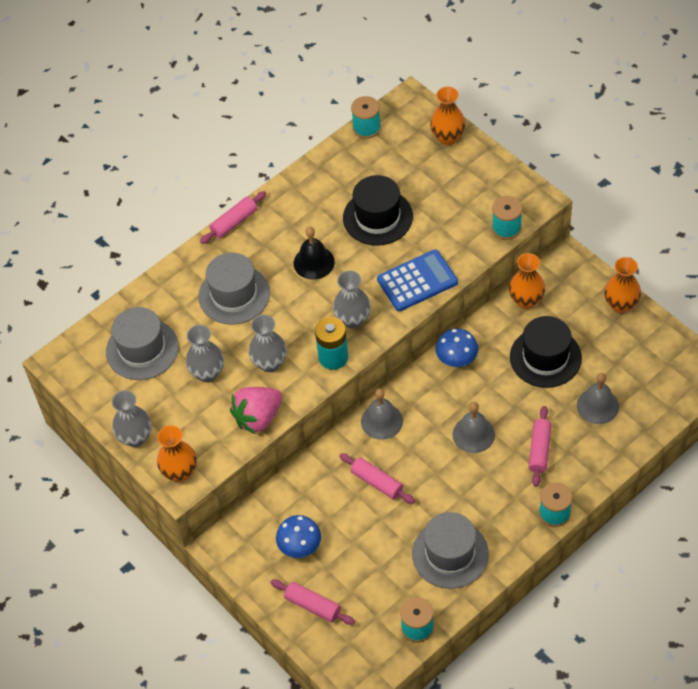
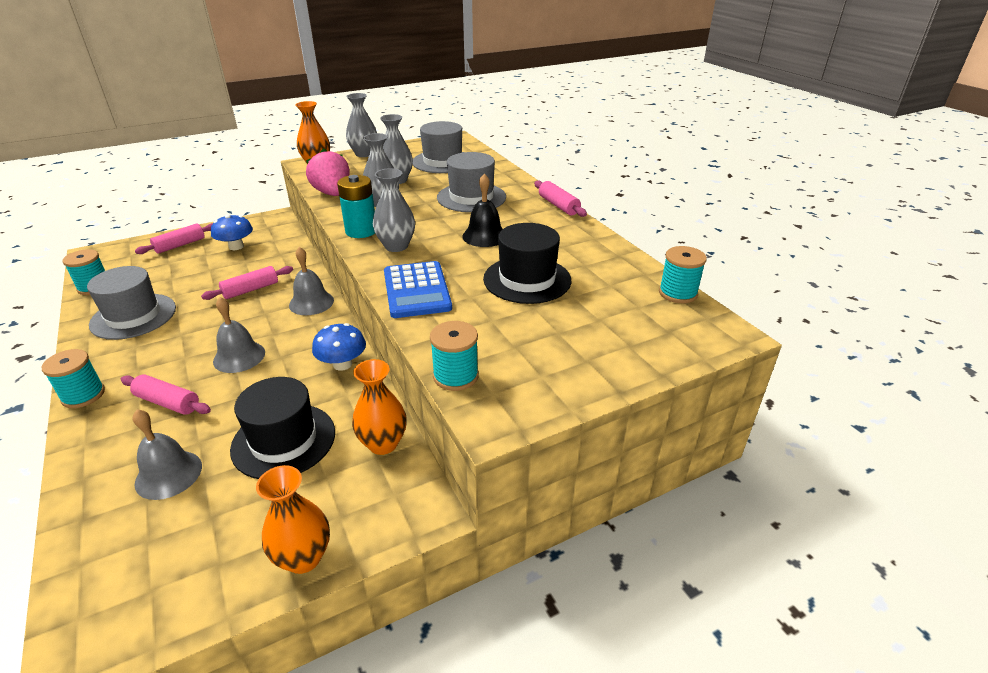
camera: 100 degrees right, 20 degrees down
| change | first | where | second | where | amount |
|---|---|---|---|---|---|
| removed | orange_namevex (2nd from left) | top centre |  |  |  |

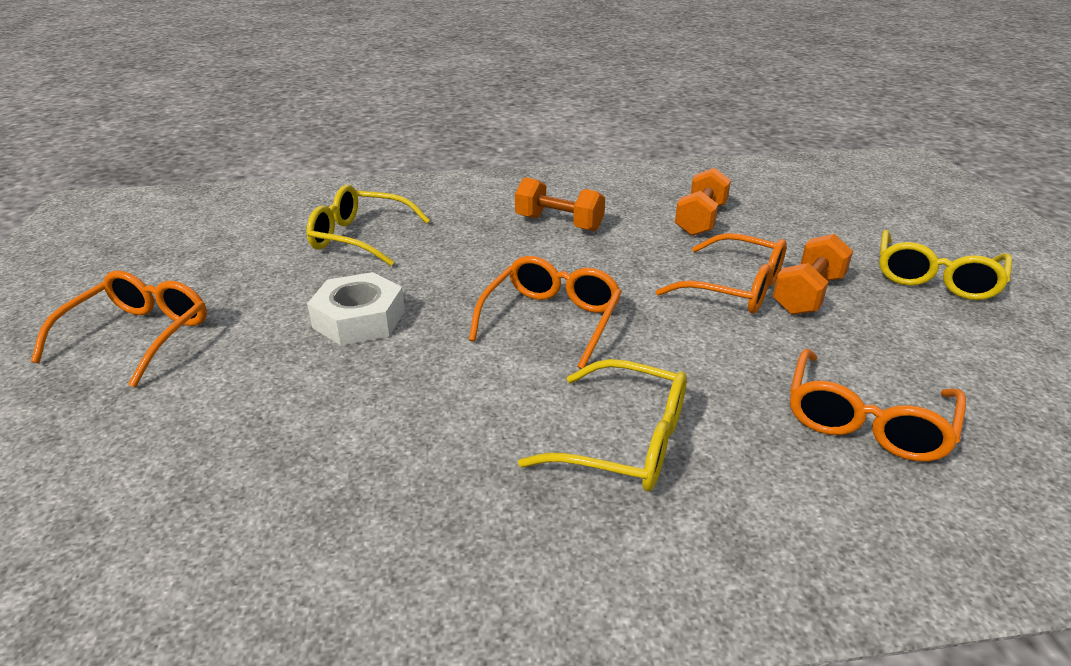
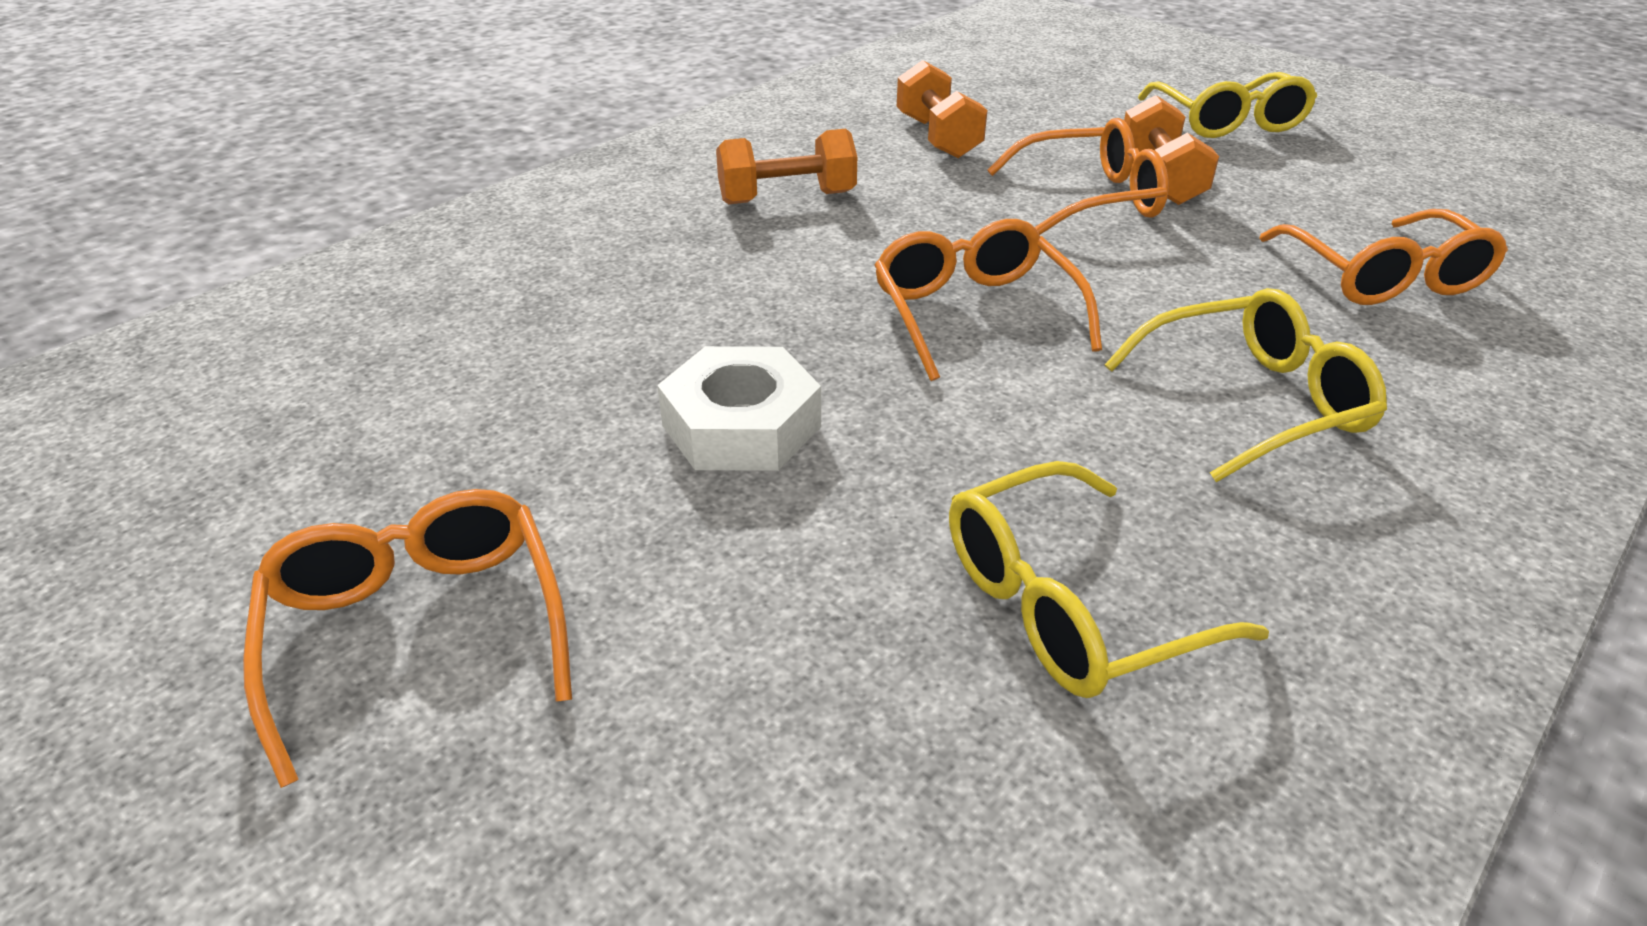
camera: 40 degrees left, 5 degrees up
| change | first | where | second | where | amount |
|---|---|---|---|---|---|
| moved | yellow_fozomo (1st from left) | centre |  | middle right |  |

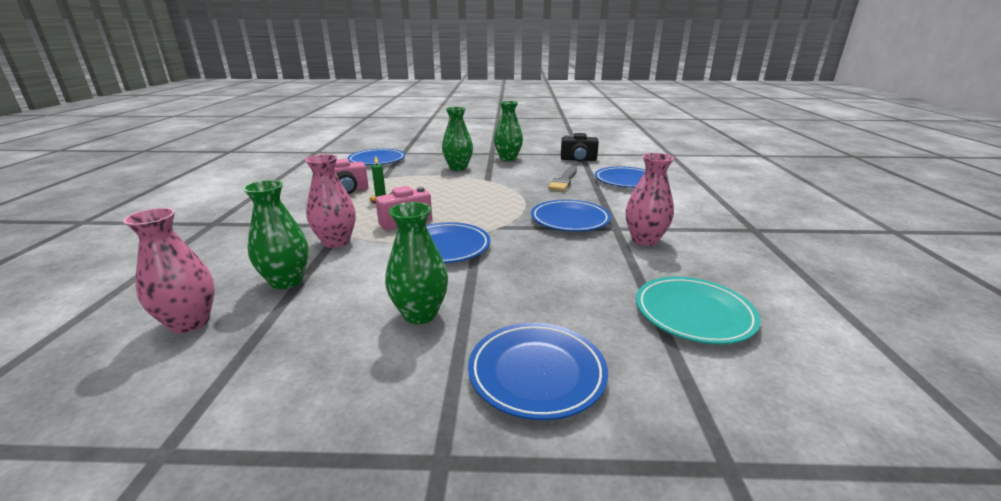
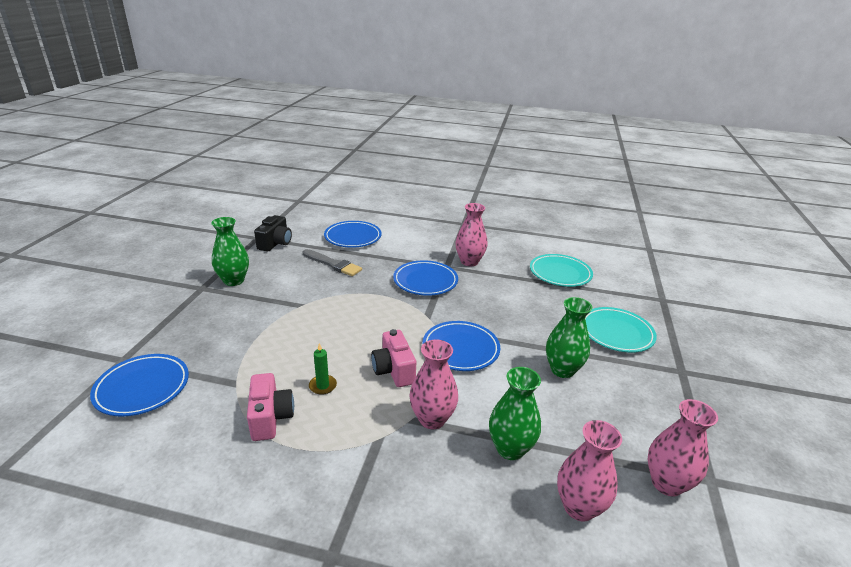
camera: 80 degrees left, 5 degrees up
| change | first | where | second | where | amount |
|---|---|---|---|---|---|
| removed | green_namevex (3rd from left) | top centre |  |  |  |
| recoloured | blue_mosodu (3rd from left) | bottom centre | turquoise_mosodu (2nd from left) | middle right |  |
| added |  |  | pink_namevex (4th from left) | bottom right |  |

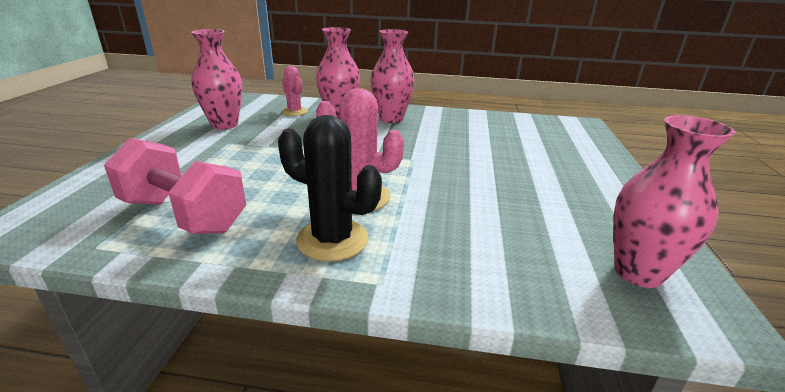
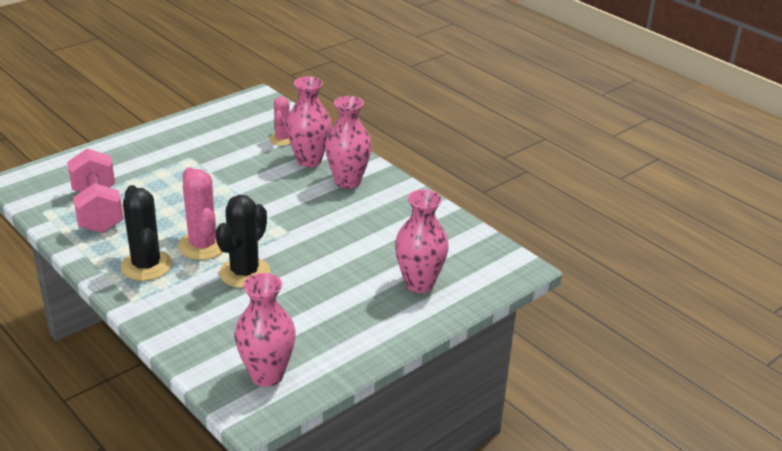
camera: 40 degrees right, 5 degrees up
| change | first | where | second | where | amount |
|---|---|---|---|---|---|
| moved | pink_namevex (1st from left in the first image) | top left | pink_namevex (4th from left) | centre |  |
| added |  |  | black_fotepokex (2nd from left) | middle left |  |

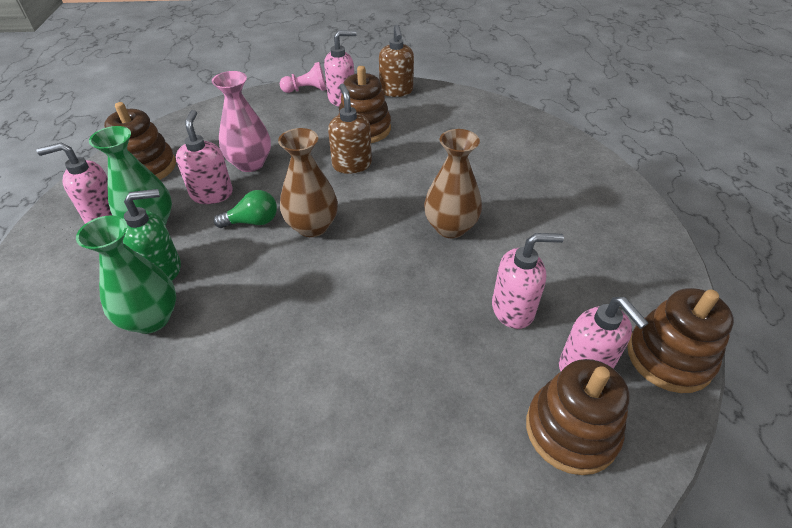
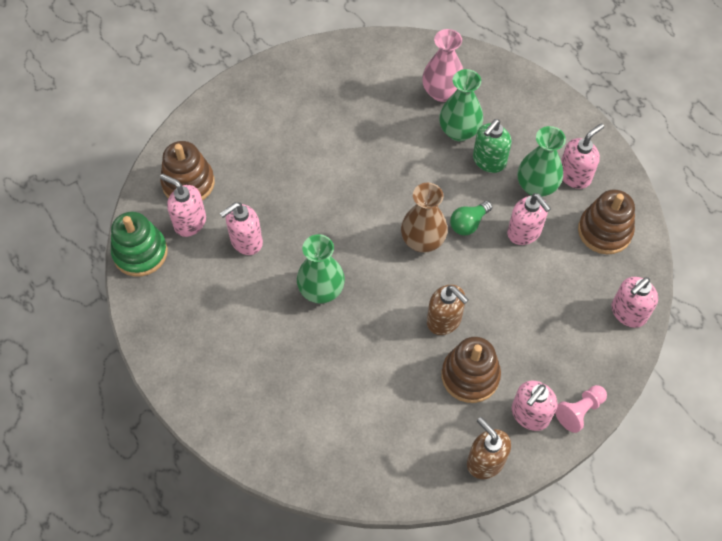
camera: 150 degrees right, 15 degrees up
| change | first | where | second | where | amount |
|---|---|---|---|---|---|
| moved | pink_namevex | top left |  | top centre |  |
| recoloured | brown_namevex (2nd from left) | centre | green_namevex (1st from left) | centre |  |
| recoloured | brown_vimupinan (4th from left) | middle right | green_vimupinan | middle left |  |
| added |  |  | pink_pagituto (6th from left) | middle right |  |

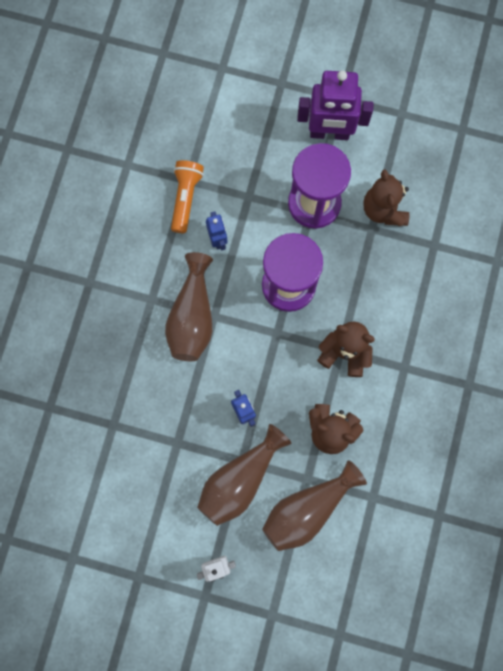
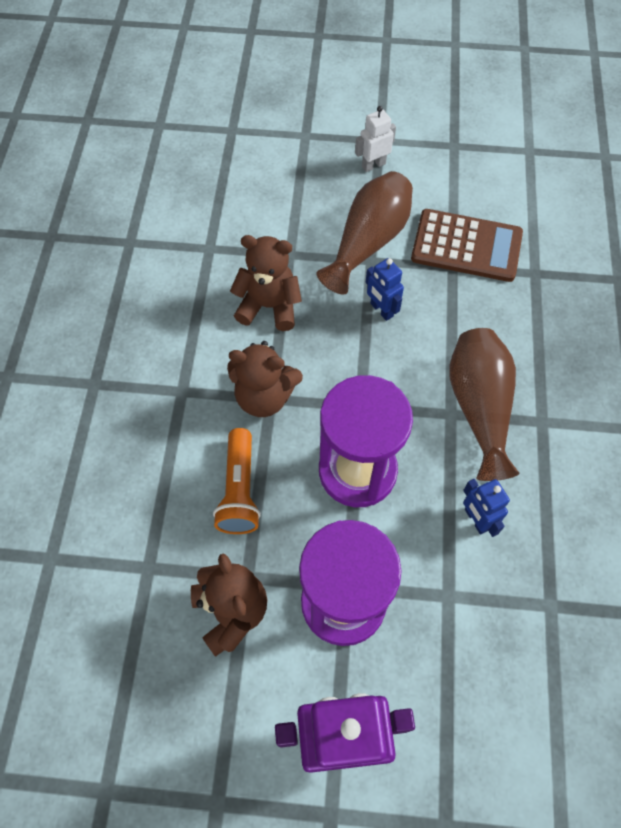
camera: 170 degrees right, 15 degrees down
| change | first | where | second | where | amount |
|---|---|---|---|---|---|
| moved | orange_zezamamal | top centre |  | centre |  |
| removed | brown_namevex (3rd from left) | bottom centre |  |  |  |
| added |  |  | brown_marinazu | top right |  |

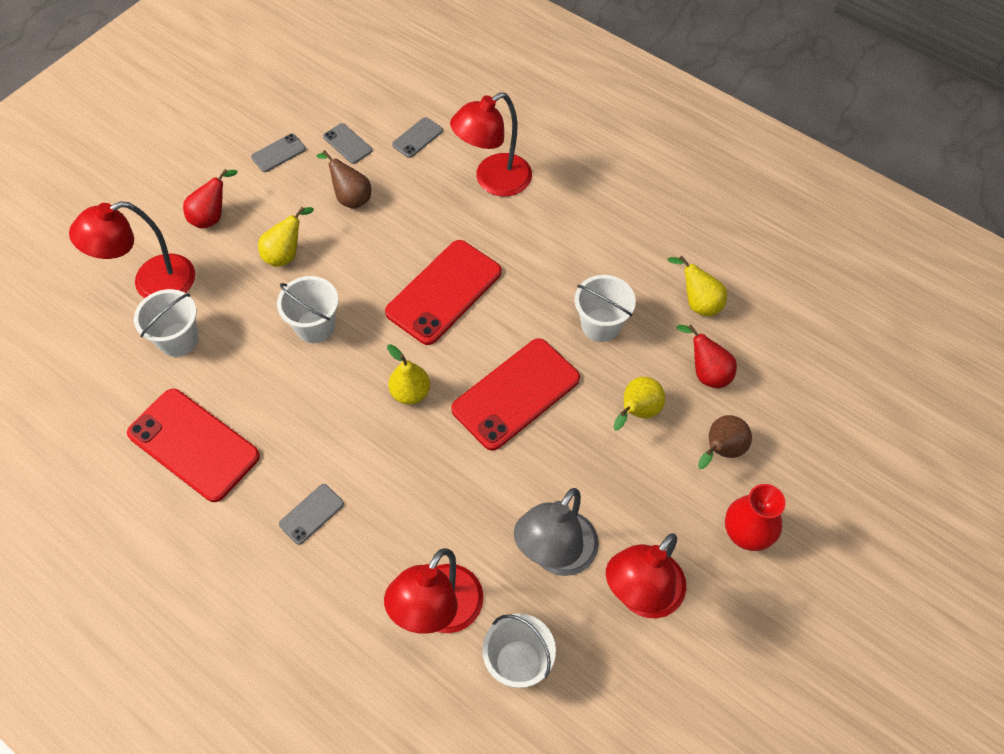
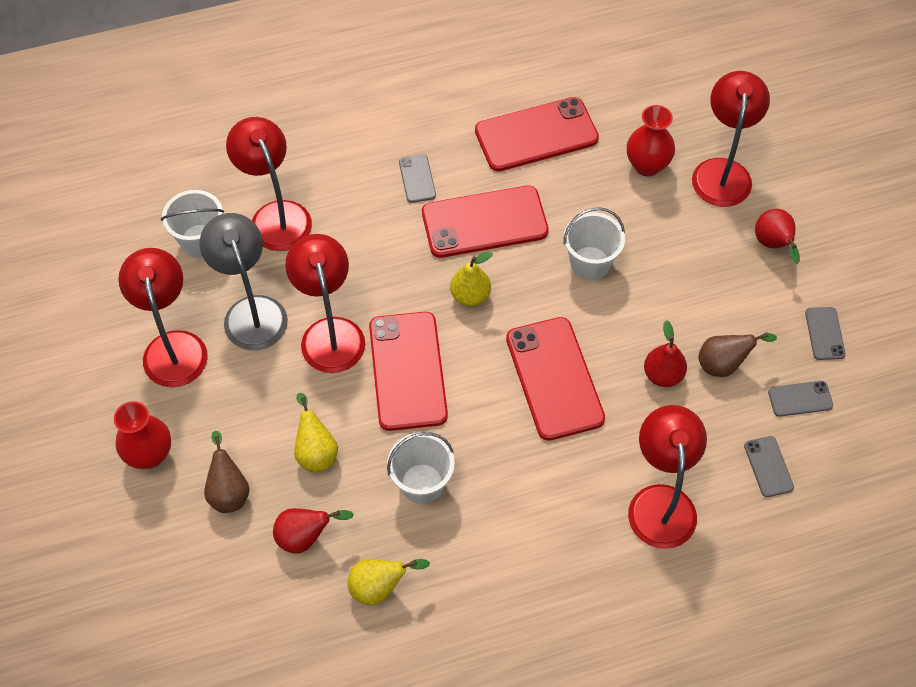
camera: 125 degrees right, 0 degrees up
| change | first | where | second | where | amount |
|---|---|---|---|---|---|
| removed | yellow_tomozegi (1st from left) | top left |  |  |  |
| replaced | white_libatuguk (1st from left) | middle left | red_namevex (2nd from left) | top right |  |
| added |  |  | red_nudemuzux (2nd from left) | top centre |  |
| added |  |  | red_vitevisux (3rd from left) | centre |  |
| added |  |  | red_tomozegi (2nd from left) | middle right |  |

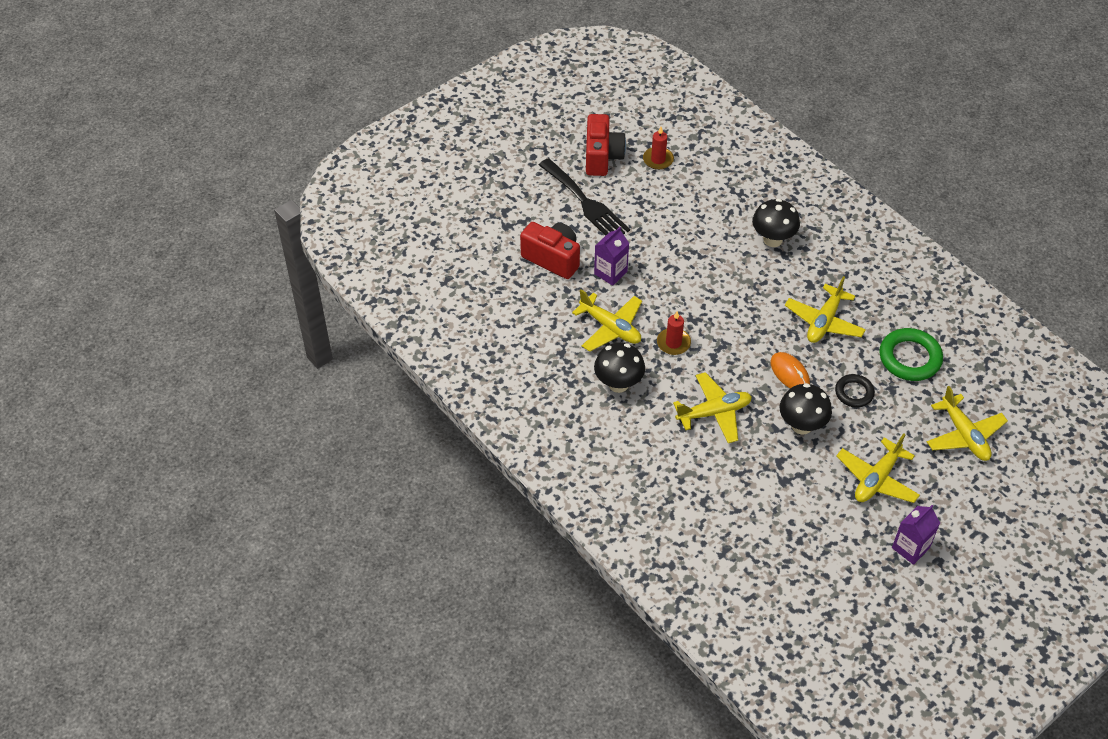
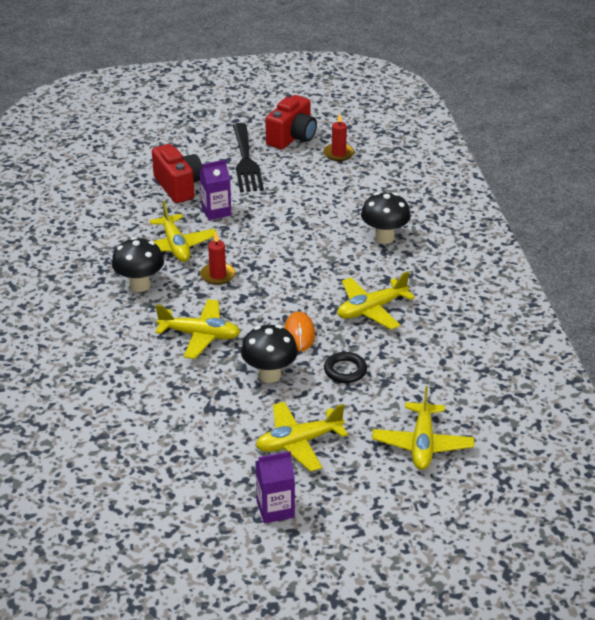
camera: 30 degrees right, 15 degrees down
| change | first | where | second | where | amount |
|---|---|---|---|---|---|
| removed | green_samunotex | middle right |  |  |  |

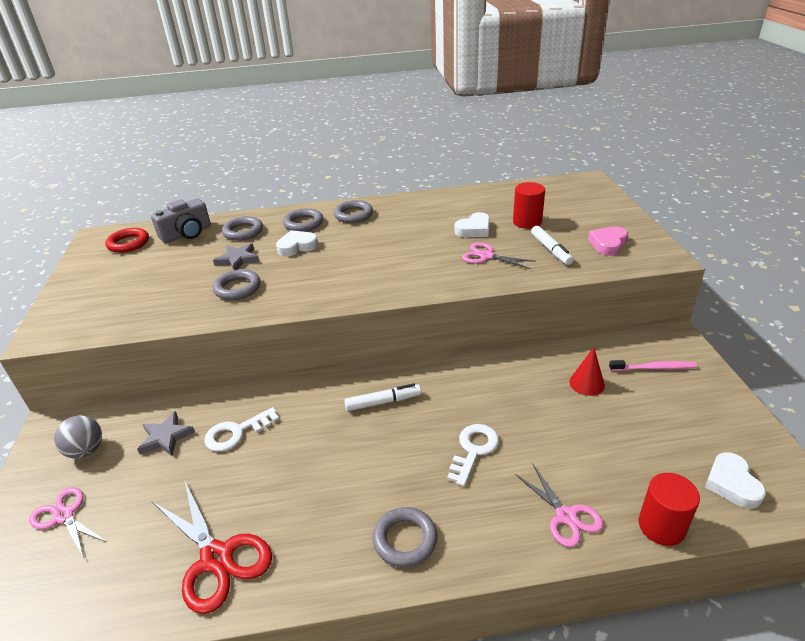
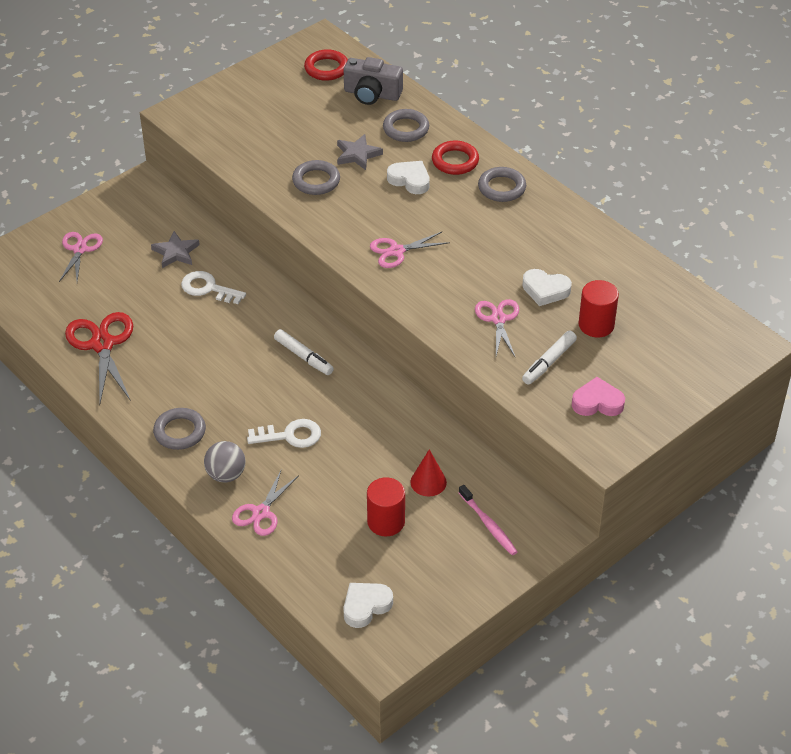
camera: 55 degrees right, 10 degrees up
| change | first | where | second | where | amount |
|---|---|---|---|---|---|
| recoloured | grey_samunotex (3rd from left) | centre | red_samunotex (2nd from left) | top centre |  |
| moved | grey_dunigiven | bottom left |  | middle left |  |
| moved | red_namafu (2nd from left in the first image) | bottom right | red_namafu (1st from left) | bottom centre |  |
| turned | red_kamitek | bottom left |  | middle left | 150 degrees clockwise |
| added |  |  | pink_kamitek (3rd from left) | top centre |  |

